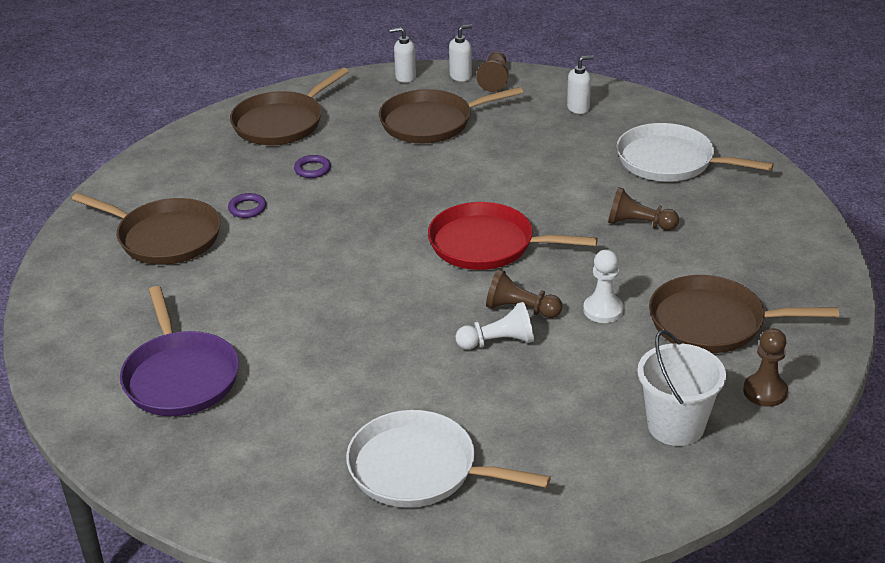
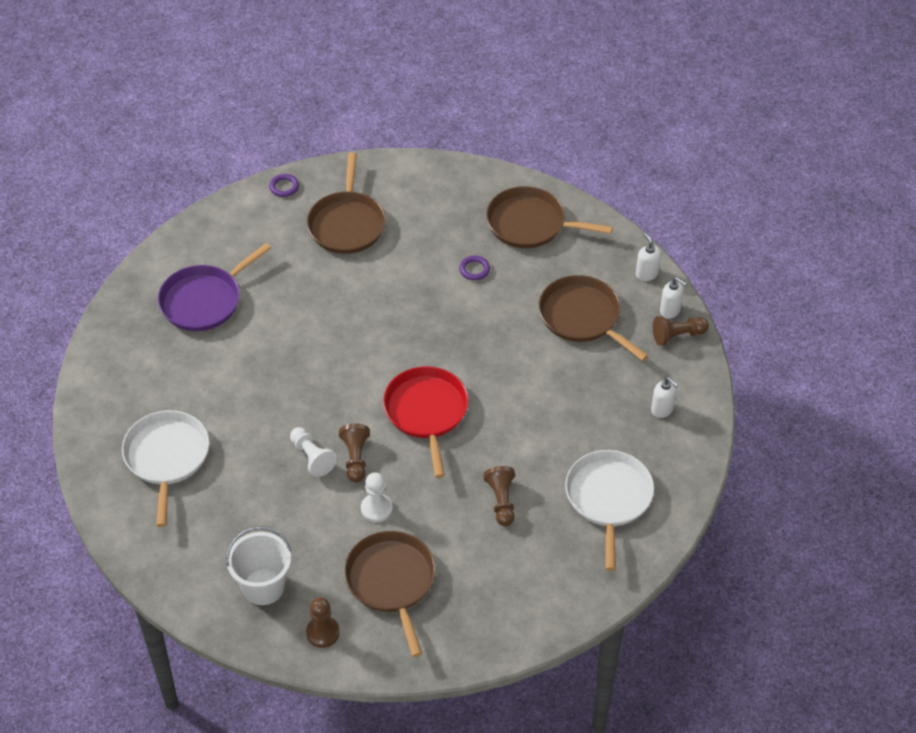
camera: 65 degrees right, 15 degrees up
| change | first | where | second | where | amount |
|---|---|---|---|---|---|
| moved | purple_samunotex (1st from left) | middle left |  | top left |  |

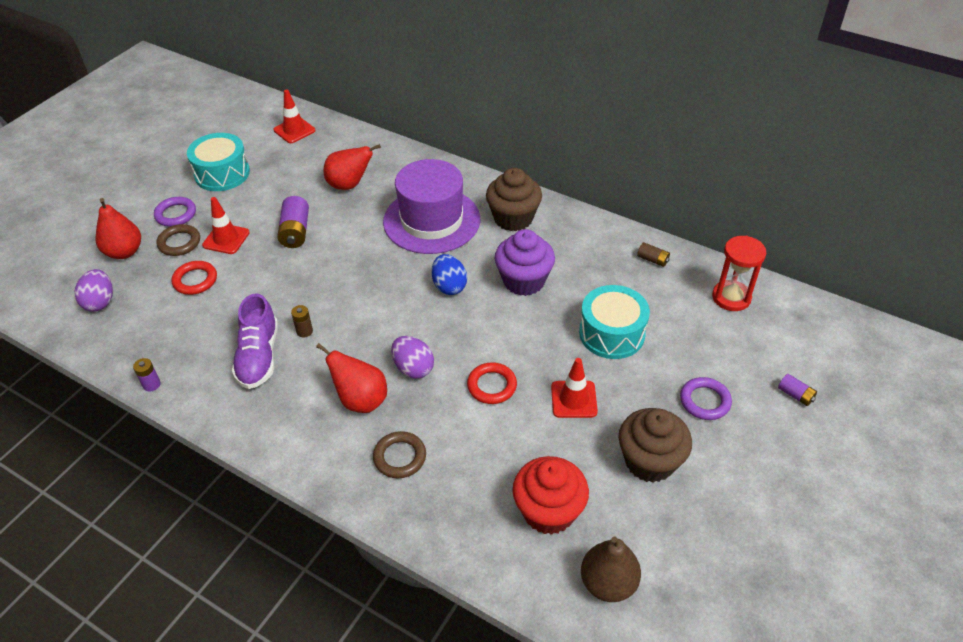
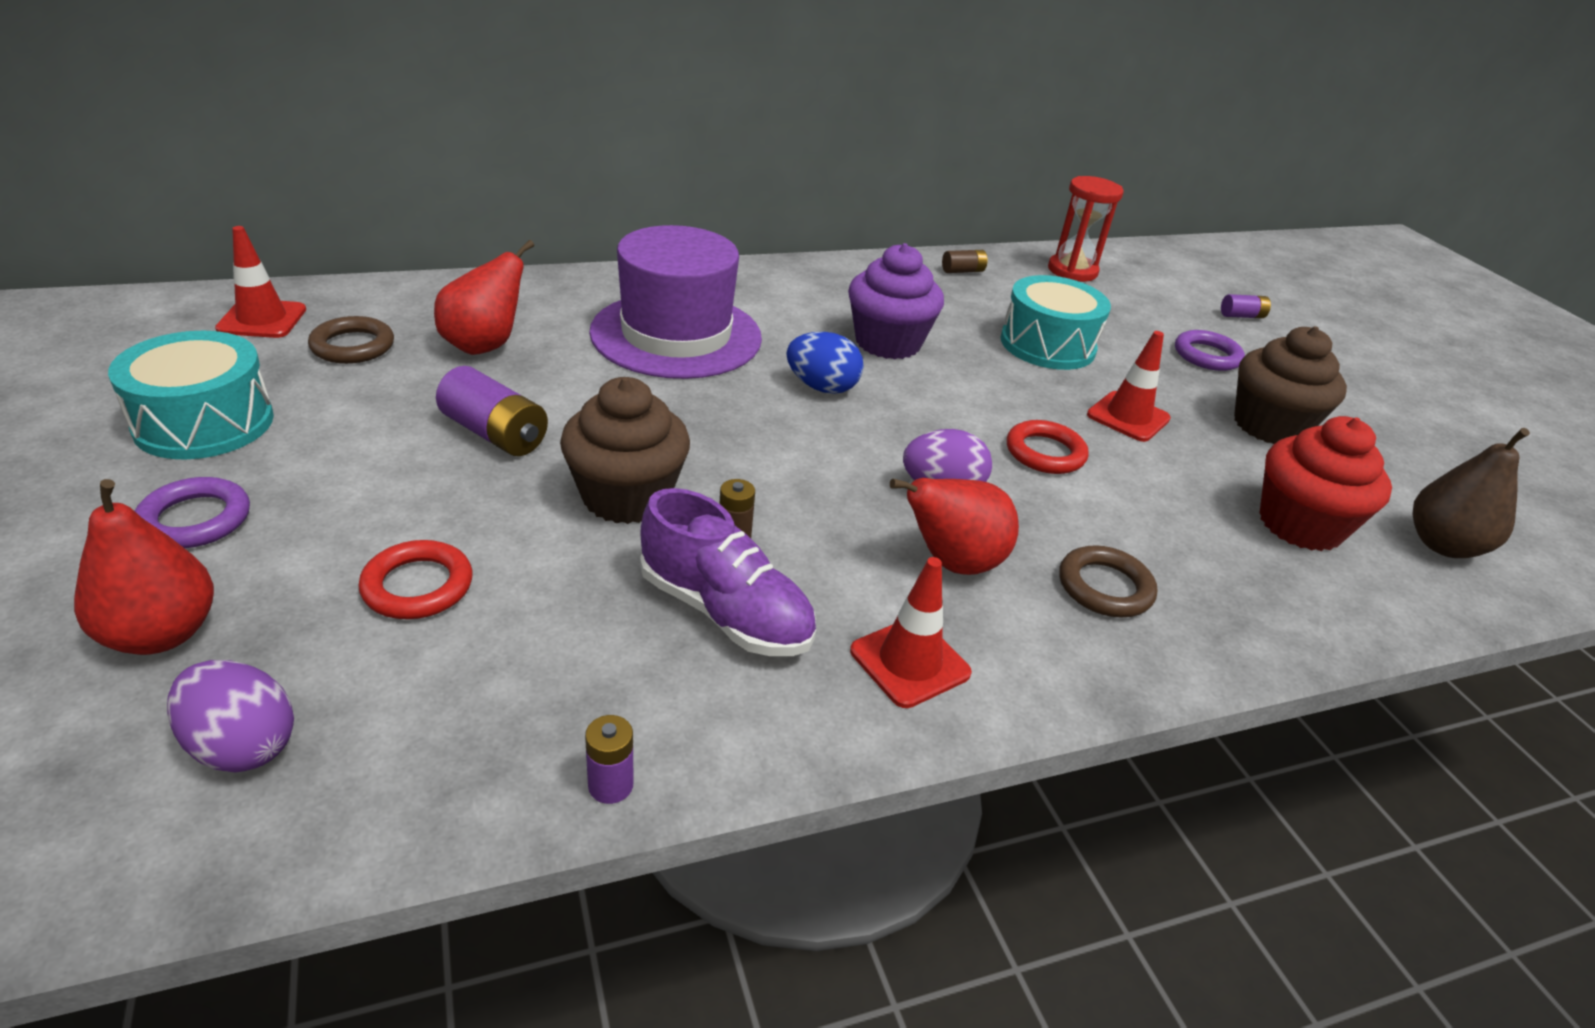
camera: 55 degrees left, 10 degrees down
| change | first | where | second | where | amount |
|---|---|---|---|---|---|
| moved | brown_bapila (1st from left) | top centre |  | centre |  |
| moved | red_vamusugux (1st from left in the first image) | middle left | red_vamusugux (2nd from left) | centre |  |
| moved | brown_samunotex (1st from left) | middle left |  | top left |  |

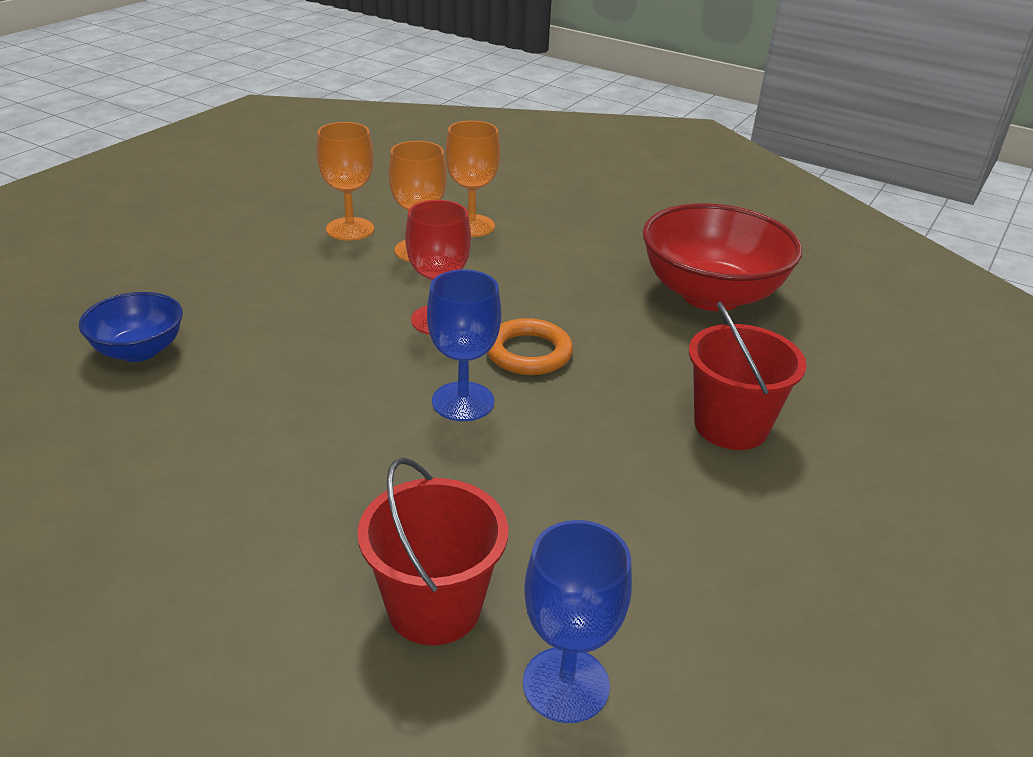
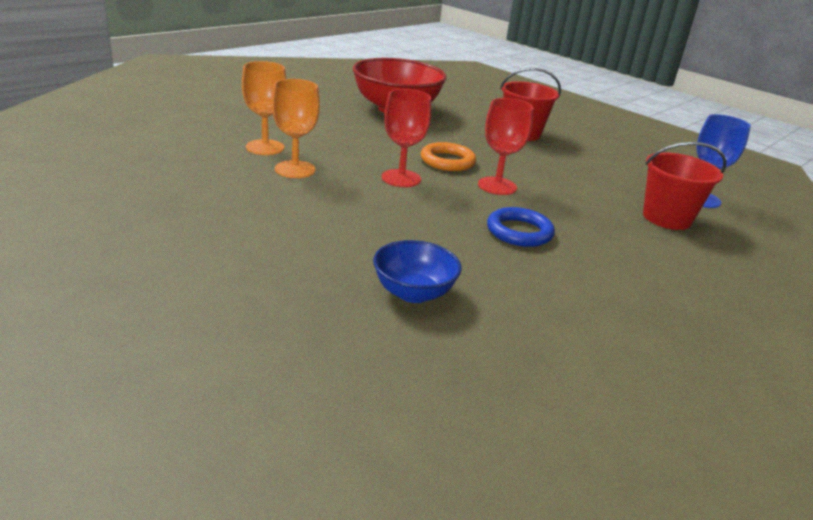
camera: 80 degrees left, 5 degrees down
| change | first | where | second | where | amount |
|---|---|---|---|---|---|
| removed | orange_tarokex (1st from left) | top centre |  |  |  |
| recoloured | blue_tarokex (1st from left) | centre | red_tarokex (2nd from left) | top centre |  |
| added |  |  | blue_samunotex | centre |  |

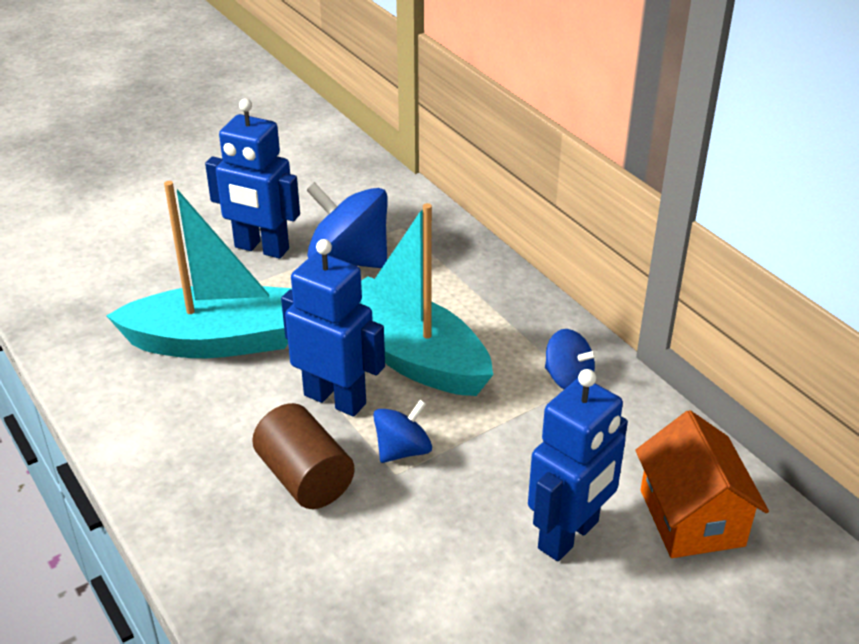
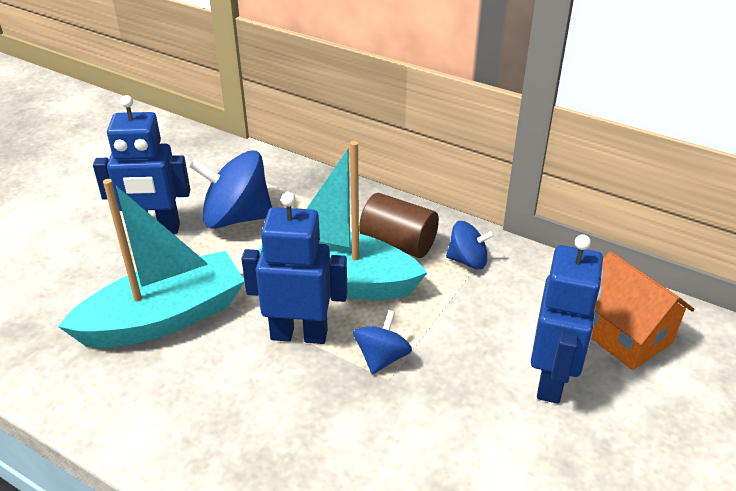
camera: 25 degrees left, 0 degrees up
| change | first | where | second | where | amount |
|---|---|---|---|---|---|
| moved | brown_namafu | bottom centre |  | centre |  |

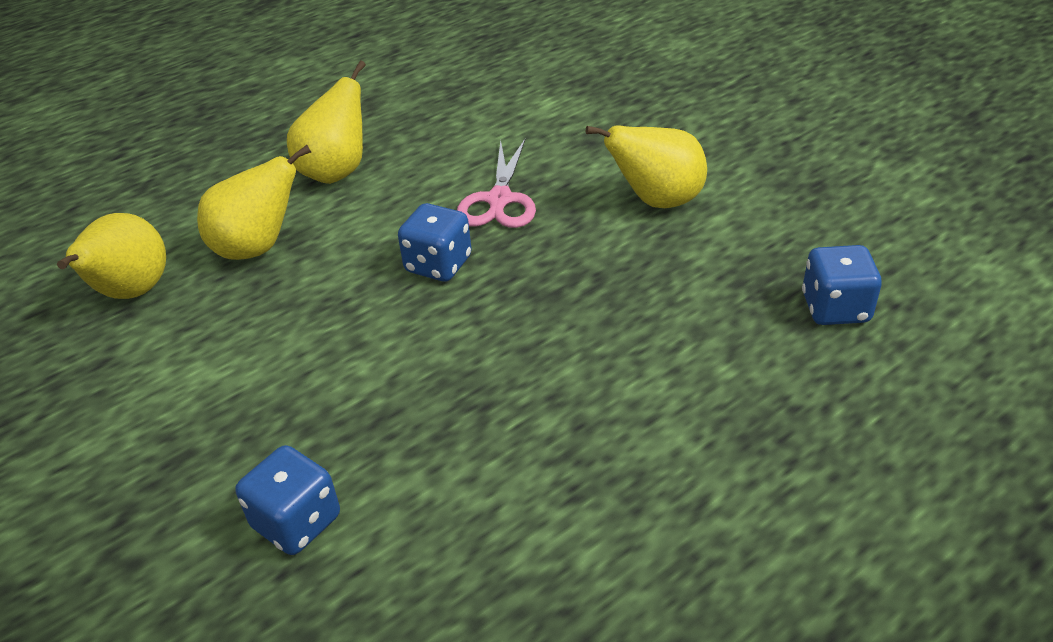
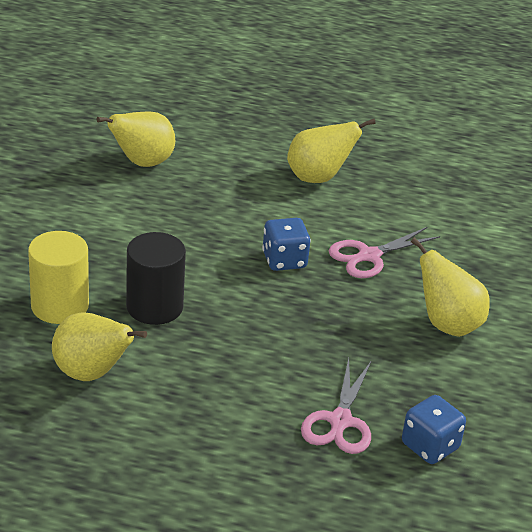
camera: 45 degrees right, 5 degrees down
| change | first | where | second | where | amount |
|---|---|---|---|---|---|
| moved | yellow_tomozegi (2nd from left in the first image) | top left | yellow_tomozegi (1st from left) | middle left |  |
| replaced | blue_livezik (1st from left) | bottom left | yellow_namafu | middle left |  |
| added |  |  | black_namafu | middle left |  |
| added |  |  | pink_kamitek (1st from left) | bottom centre |  |

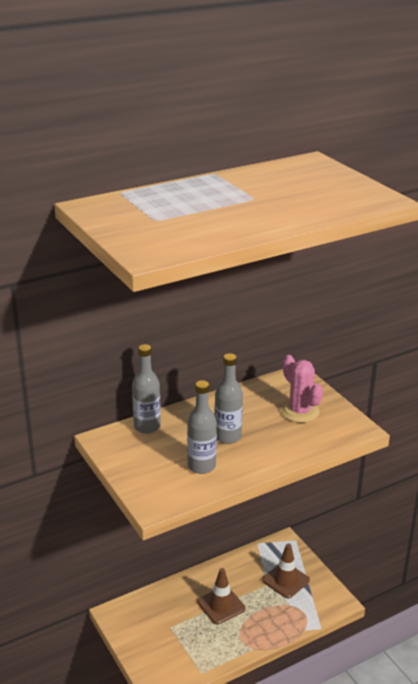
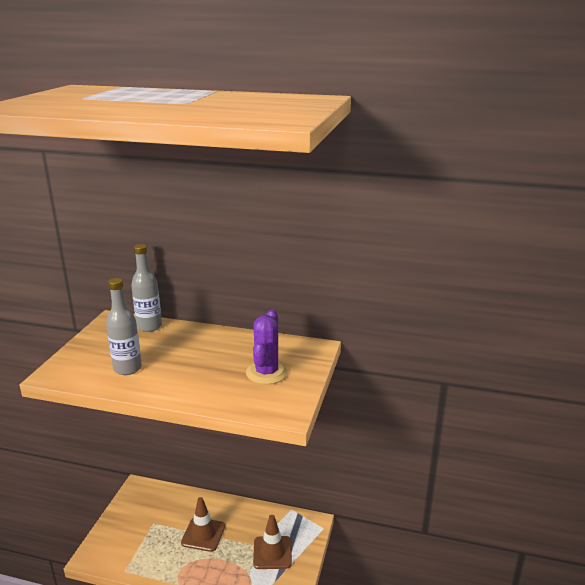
camera: 45 degrees right, 5 degrees down
| change | first | where | second | where | amount |
|---|---|---|---|---|---|
| removed | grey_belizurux (3rd from left) | centre |  |  |  |
| recoloured | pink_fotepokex | middle right | purple_fotepokex | centre |  |

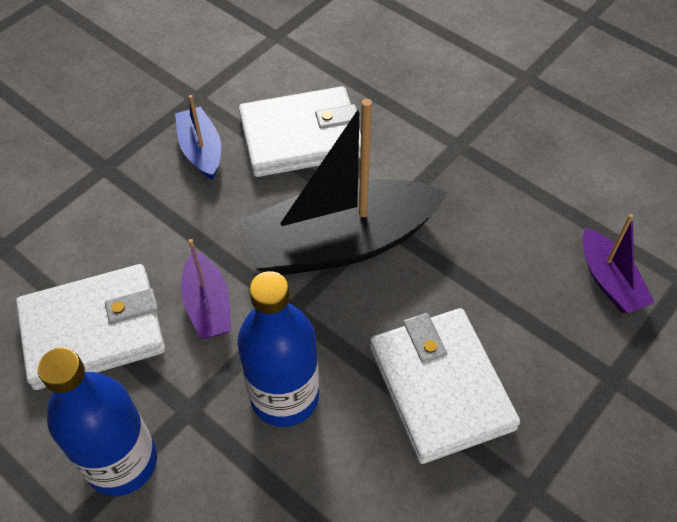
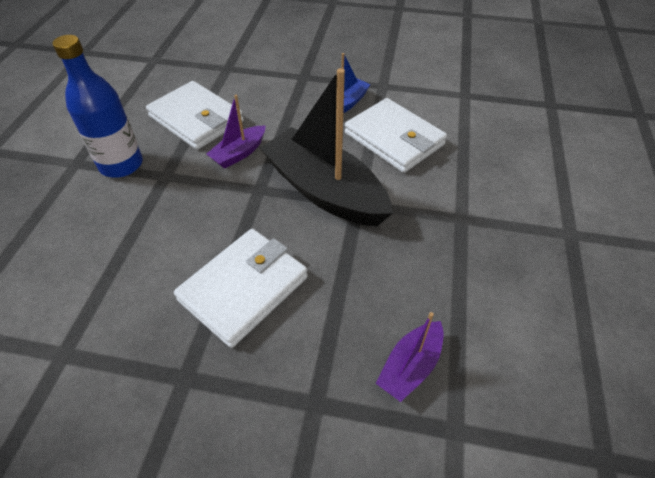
camera: 60 degrees right, 5 degrees down
| change | first | where | second | where | amount |
|---|---|---|---|---|---|
| removed | blue_belizurux (2nd from left) | bottom centre |  |  |  |

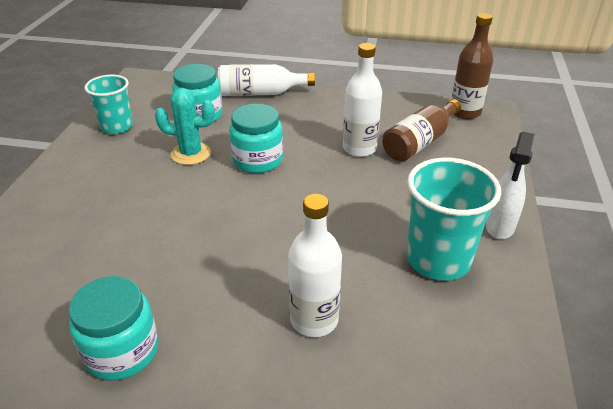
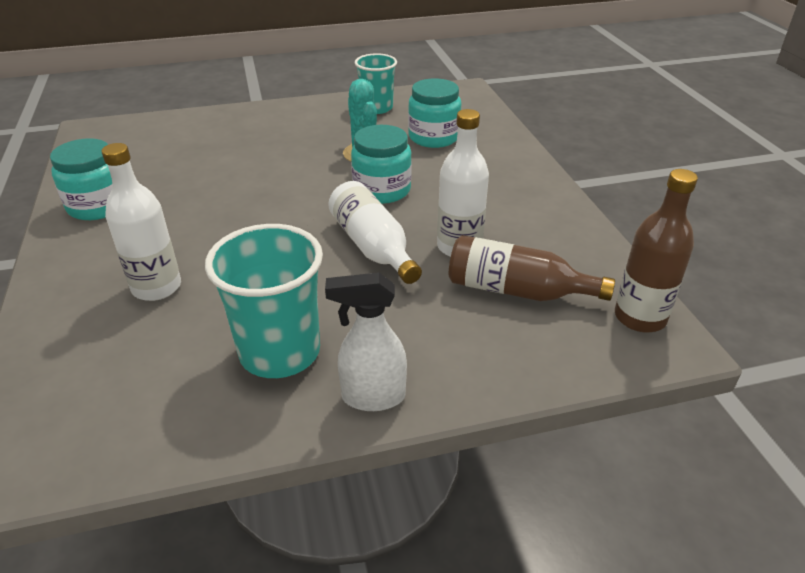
camera: 65 degrees right, 0 degrees up
| change | first | where | second | where | amount |
|---|---|---|---|---|---|
| moved | white_belizurux (1st from left in the first image) | top centre | white_belizurux (2nd from left) | centre |  |

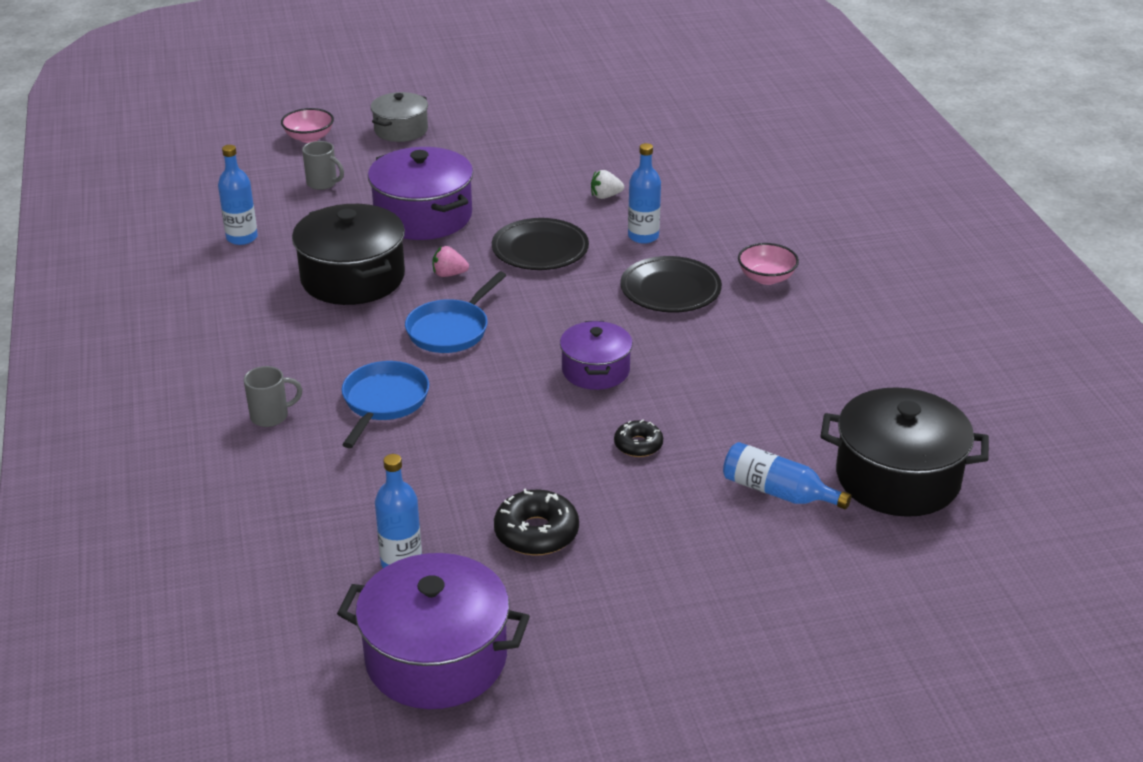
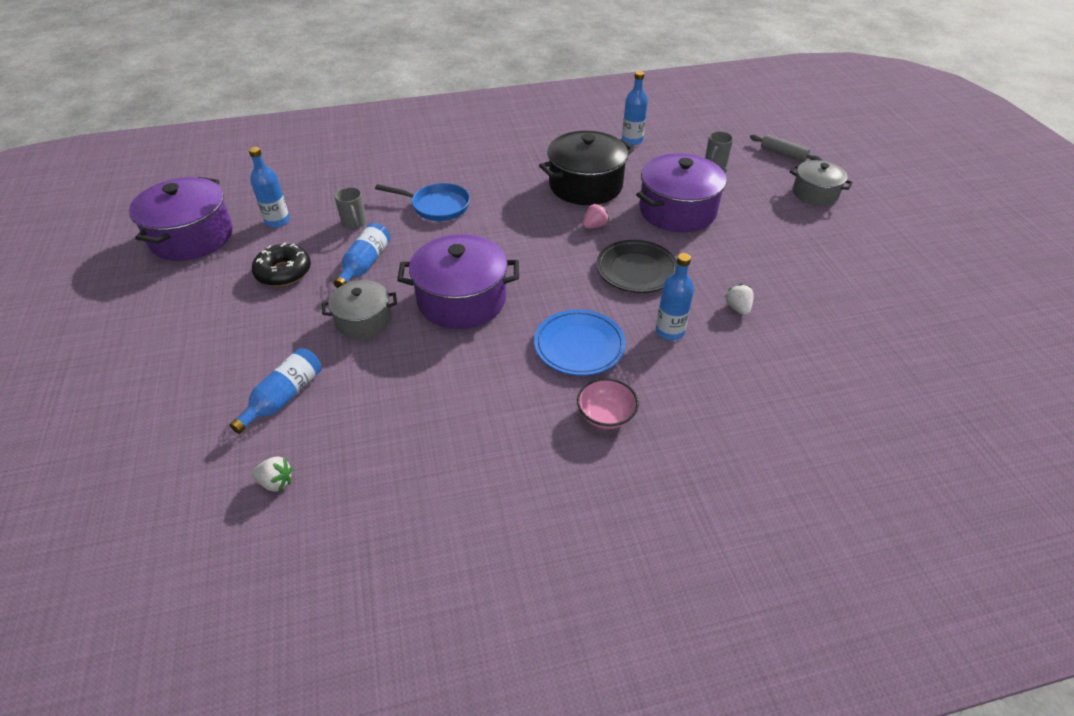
camera: 90 degrees right, 10 degrees up
| change | first | where | second | where | amount |
|---|---|---|---|---|---|
| replaced | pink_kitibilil (1st from left) | top left | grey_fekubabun | top right |  |
| turned | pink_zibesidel | centre |  | top centre | 45 degrees clockwise |
| recoloured | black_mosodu (2nd from left) | centre | blue_mosodu | centre |  |
| removed | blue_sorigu (2nd from left) | centre |  |  |  |
| resized | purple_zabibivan (3rd from left in the first image) | centre | purple_zabibivan (2nd from left) | centre | x1.66 |
| moved | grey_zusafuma (1st from left) | middle left |  | top left |  |
| replaced | black_zabibivan (2nd from left) | middle right | white_zibesidel (1st from left) | middle left |  |
| replaced | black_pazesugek (2nd from left) | centre | grey_zabibivan (1st from left) | centre |  |
| added |  |  | blue_belizurux (3rd from left) | centre |  |

